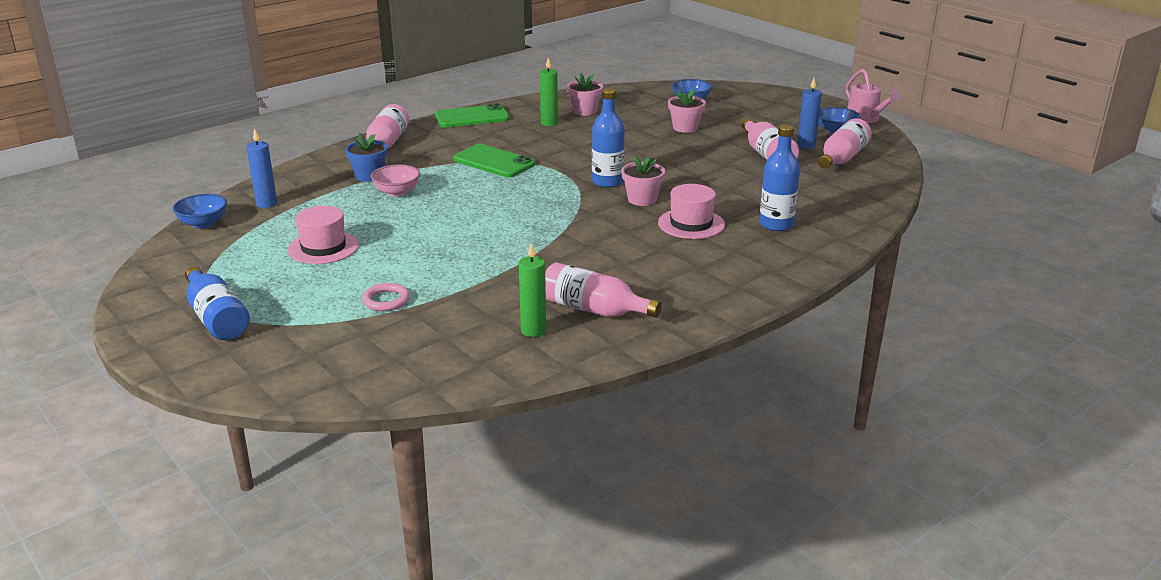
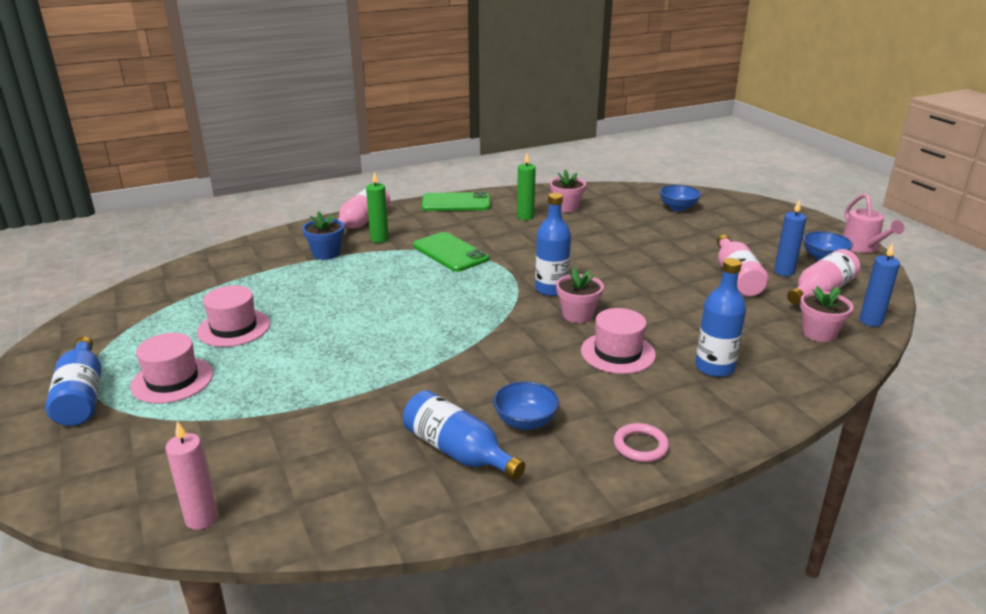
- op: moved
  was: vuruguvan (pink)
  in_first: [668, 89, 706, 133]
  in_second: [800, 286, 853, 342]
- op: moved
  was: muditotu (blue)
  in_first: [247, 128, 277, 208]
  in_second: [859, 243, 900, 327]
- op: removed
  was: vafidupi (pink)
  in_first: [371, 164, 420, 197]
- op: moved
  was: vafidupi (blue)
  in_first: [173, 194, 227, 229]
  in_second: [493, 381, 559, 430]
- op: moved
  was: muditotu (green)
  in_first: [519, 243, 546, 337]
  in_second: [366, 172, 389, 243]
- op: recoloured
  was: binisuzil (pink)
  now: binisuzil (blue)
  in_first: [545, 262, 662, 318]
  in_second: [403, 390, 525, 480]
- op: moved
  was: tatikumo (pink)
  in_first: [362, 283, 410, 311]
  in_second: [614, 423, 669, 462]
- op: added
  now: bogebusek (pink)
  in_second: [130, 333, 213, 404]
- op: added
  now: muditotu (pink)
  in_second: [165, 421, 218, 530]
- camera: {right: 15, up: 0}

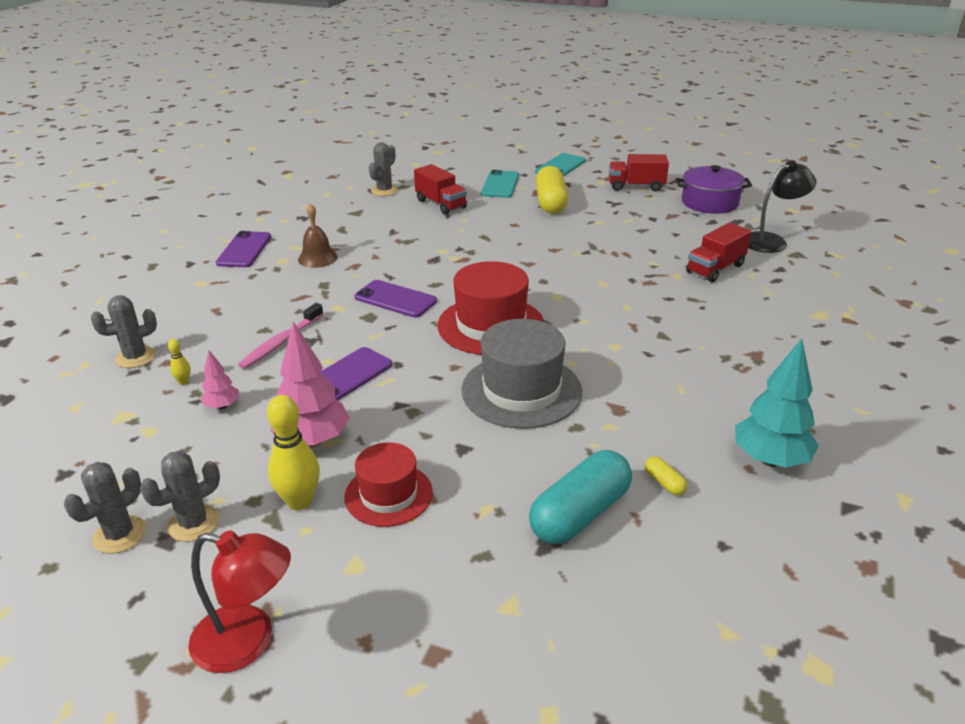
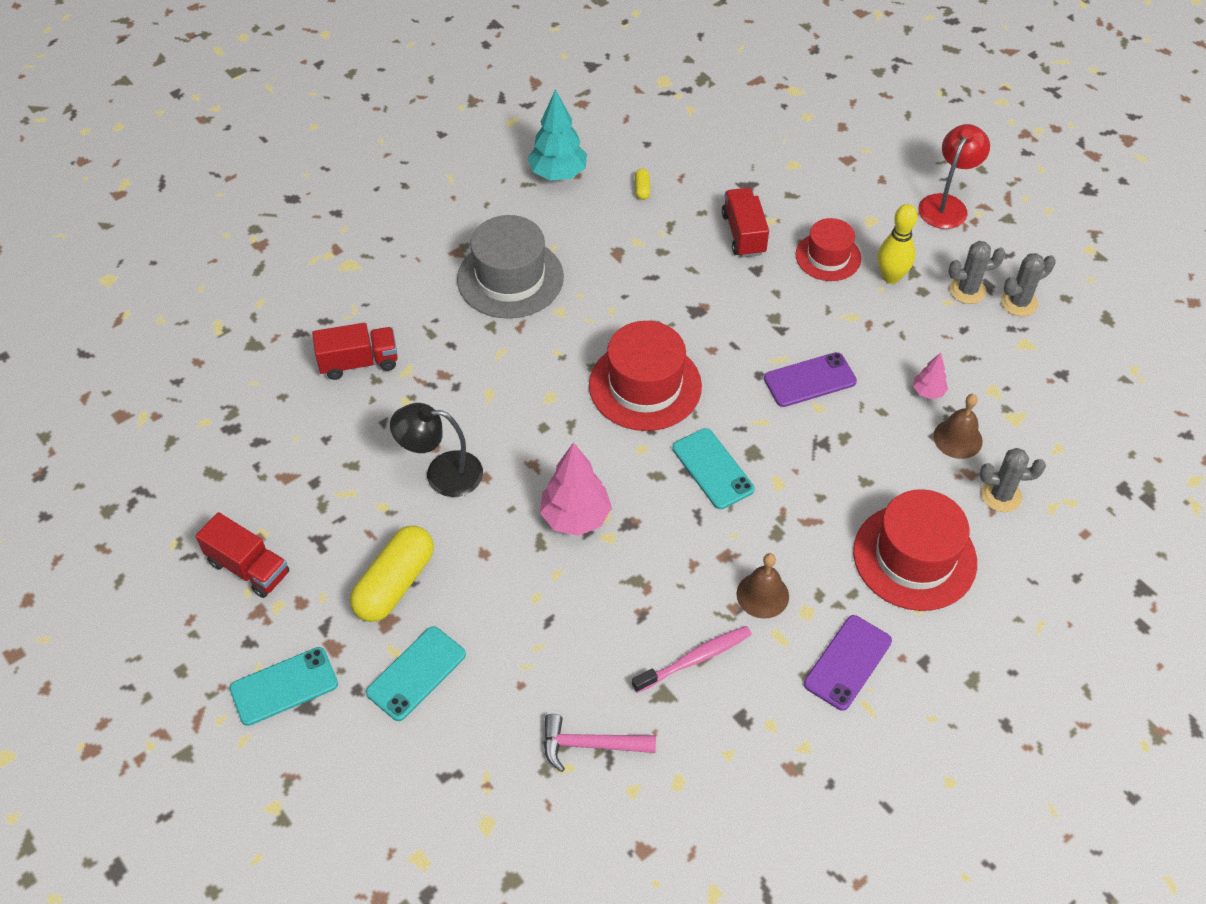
- op: replaced
  was: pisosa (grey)
  now: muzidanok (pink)
  in_first: [369, 142, 398, 196]
  in_second: [544, 714, 656, 772]
- op: moved
  was: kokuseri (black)
  in_first: [748, 160, 816, 253]
  in_second: [390, 403, 483, 497]
- op: moved
  was: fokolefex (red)
  in_first: [414, 164, 467, 215]
  in_second: [722, 188, 769, 257]
- op: removed
  was: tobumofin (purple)
  in_first: [675, 165, 752, 214]
- op: recoloured
  was: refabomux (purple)
  now: refabomux (turquoise)
  in_first: [355, 280, 437, 317]
  in_second: [672, 428, 755, 509]
- op: moved
  was: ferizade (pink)
  in_first: [238, 303, 324, 369]
  in_second: [632, 626, 752, 693]
- op: moved
  was: bogebusek (grey)
  in_first: [461, 319, 582, 429]
  in_second: [457, 215, 564, 319]
- op: moved
  was: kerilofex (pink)
  in_first: [270, 321, 350, 447]
  in_second: [540, 442, 612, 536]
- op: replaced
  was: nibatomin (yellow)
  now: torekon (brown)
  in_first: [168, 339, 191, 385]
  in_second: [933, 394, 983, 459]
- op: removed
  was: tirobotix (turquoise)
  in_first: [529, 450, 632, 544]
- op: turned
  was: kokuseri (red)
  in_first: [188, 530, 291, 673]
  in_second: [918, 124, 990, 229]
  clockwise: 75
- op: added
  now: bogebusek (red)
  in_second: [853, 489, 977, 611]
- camera: {right: -150, up: 20}

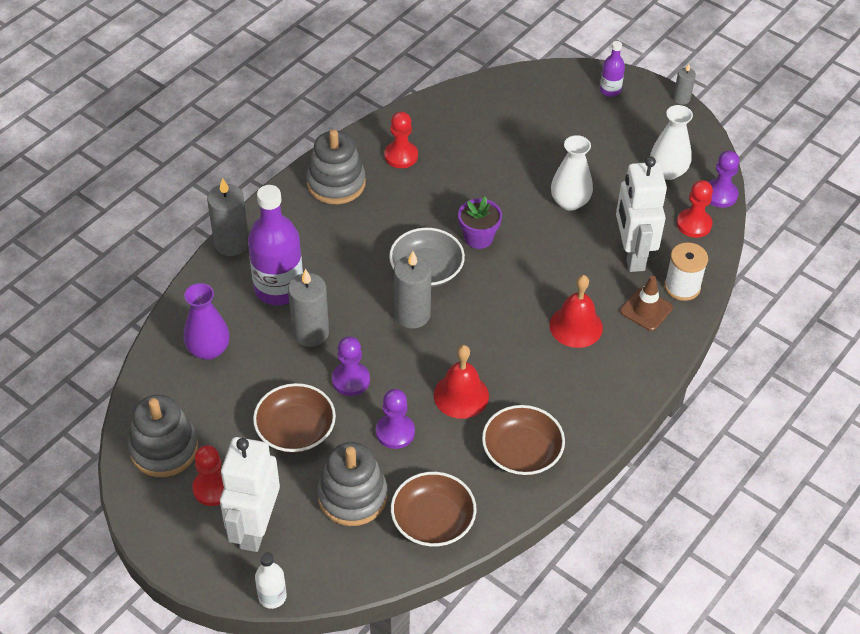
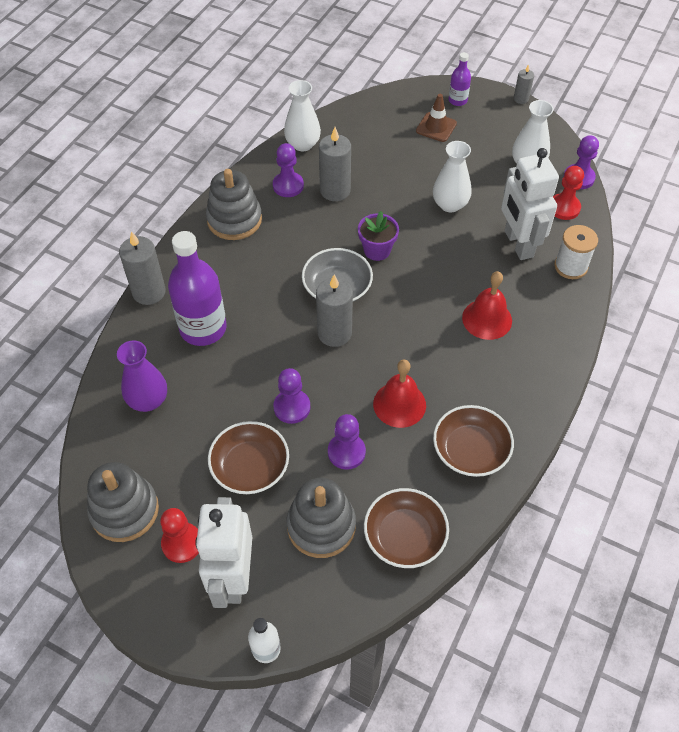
- op: recoloured
  was: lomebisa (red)
  now: lomebisa (purple)
  in_first: [385, 111, 418, 168]
  in_second: [273, 143, 304, 197]
- op: moved
  was: muditotu (grey)
  in_first: [288, 269, 329, 347]
  in_second: [319, 127, 351, 201]
- op: moved
  was: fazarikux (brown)
  in_first: [620, 276, 673, 331]
  in_second: [416, 94, 457, 142]
- op: added
  now: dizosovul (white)
  in_second: [284, 80, 321, 151]
- camera: {right: -10, up: 5}

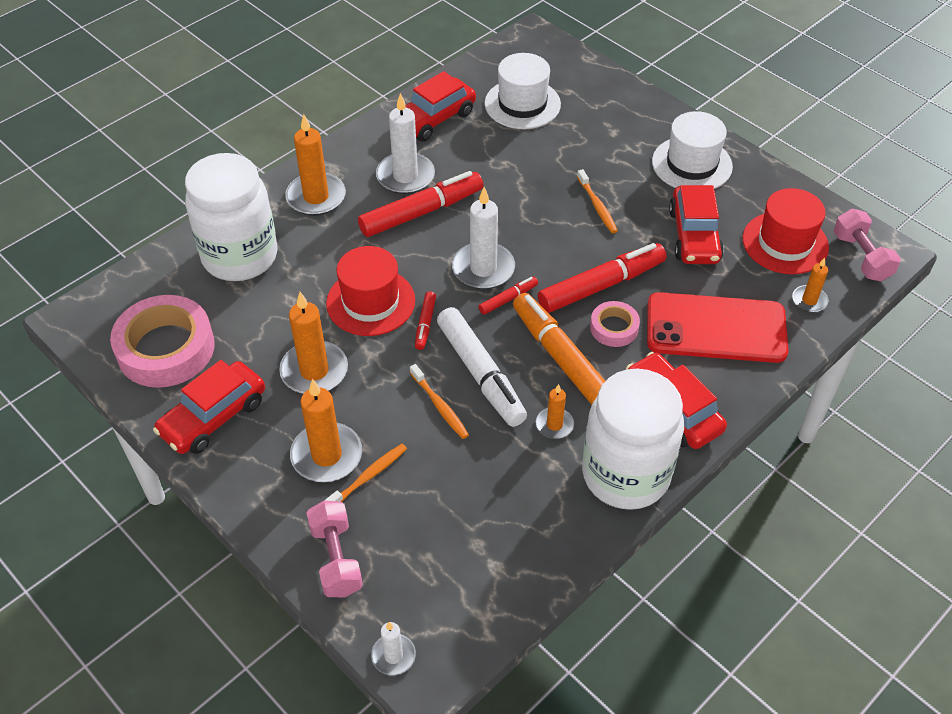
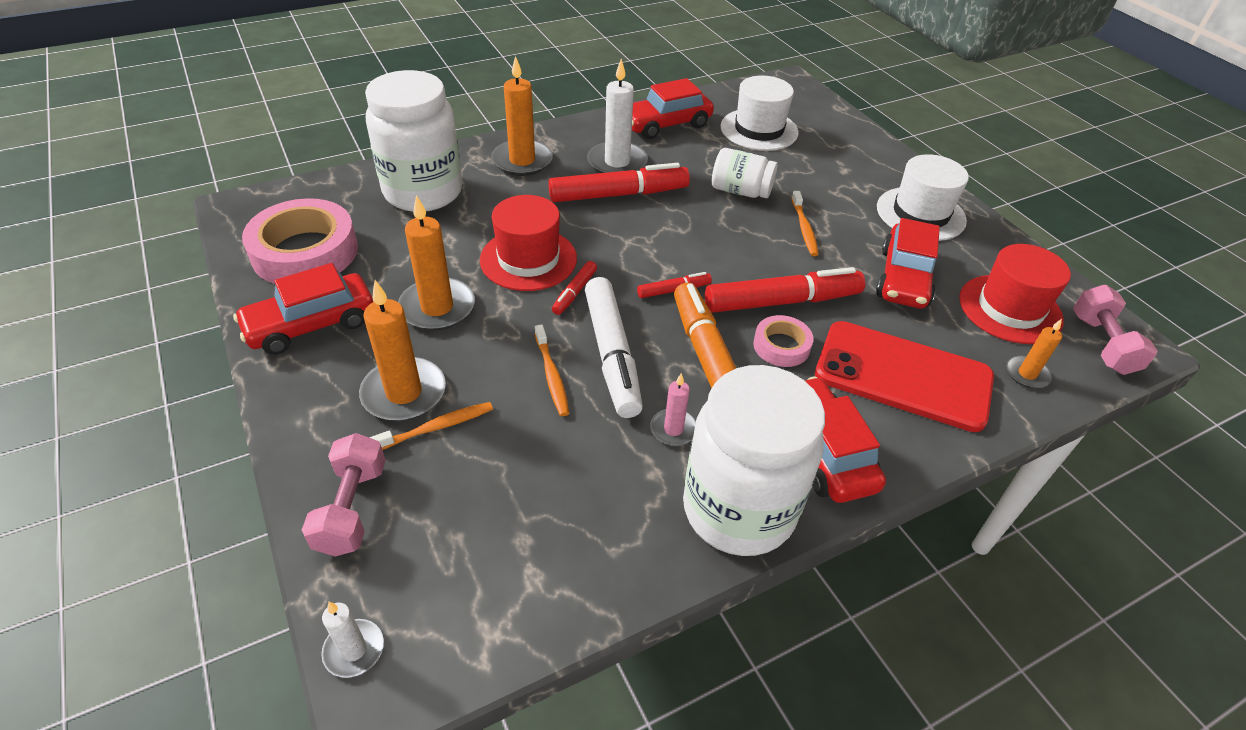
- op: removed
  was: muditotu (white)
  in_first: [452, 187, 515, 289]
- op: recoloured
  was: muditotu (orange)
  now: muditotu (pink)
  in_first: [536, 384, 574, 439]
  in_second: [650, 373, 696, 446]
- op: added
  now: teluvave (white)
  in_second: [712, 148, 778, 198]
- camera: {right: 15, up: -5}

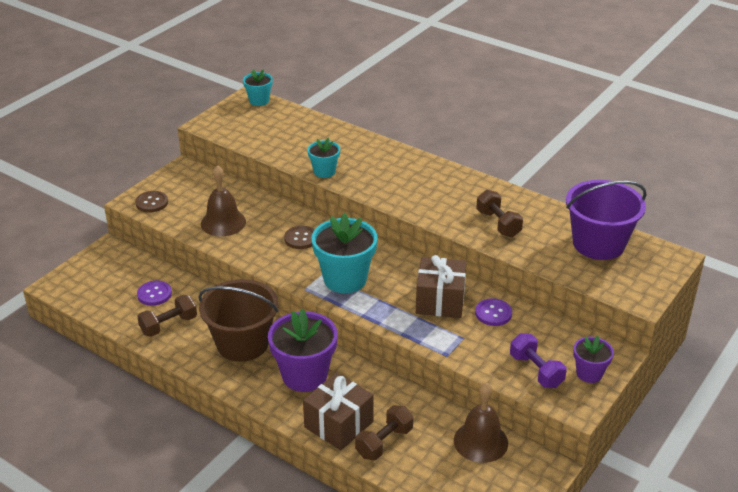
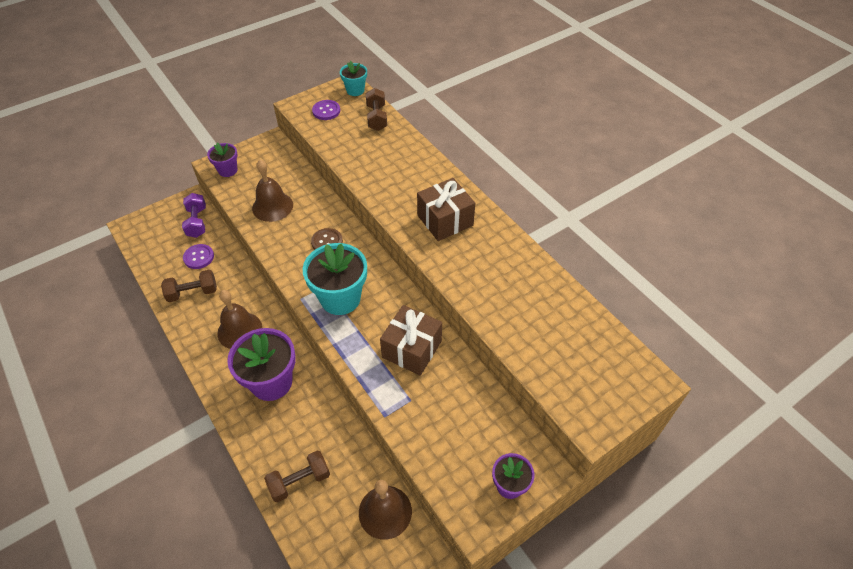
- op: removed
  was: vuruguvan (turquoise)
  in_first: [307, 138, 340, 178]
- op: removed
  was: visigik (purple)
  in_first: [566, 180, 646, 260]
- op: moved
  was: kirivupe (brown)
  in_first: [476, 190, 523, 237]
  in_second: [366, 88, 387, 131]
- op: replaced
  was: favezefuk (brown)
  now: vuruguvan (purple)
  in_first: [135, 191, 168, 213]
  in_second: [207, 143, 238, 177]
- op: replaced
  was: visigik (brown)
  now: torekon (brown)
  in_first: [199, 279, 279, 362]
  in_second: [217, 290, 262, 349]
- op: moved
  was: favezefuk (purple)
  in_first: [475, 298, 512, 326]
  in_second: [312, 100, 340, 120]
- op: moved
  was: kirivupe (purple)
  in_first: [510, 333, 567, 388]
  in_second: [182, 193, 206, 238]
- op: moved
  was: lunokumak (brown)
  in_first: [303, 373, 374, 450]
  in_second: [417, 178, 475, 241]
- camera: {right: 20, up: 15}

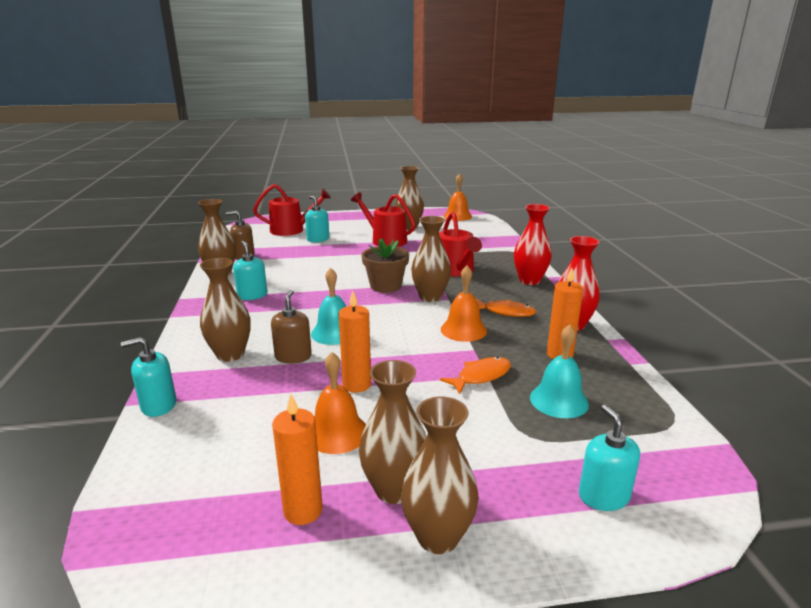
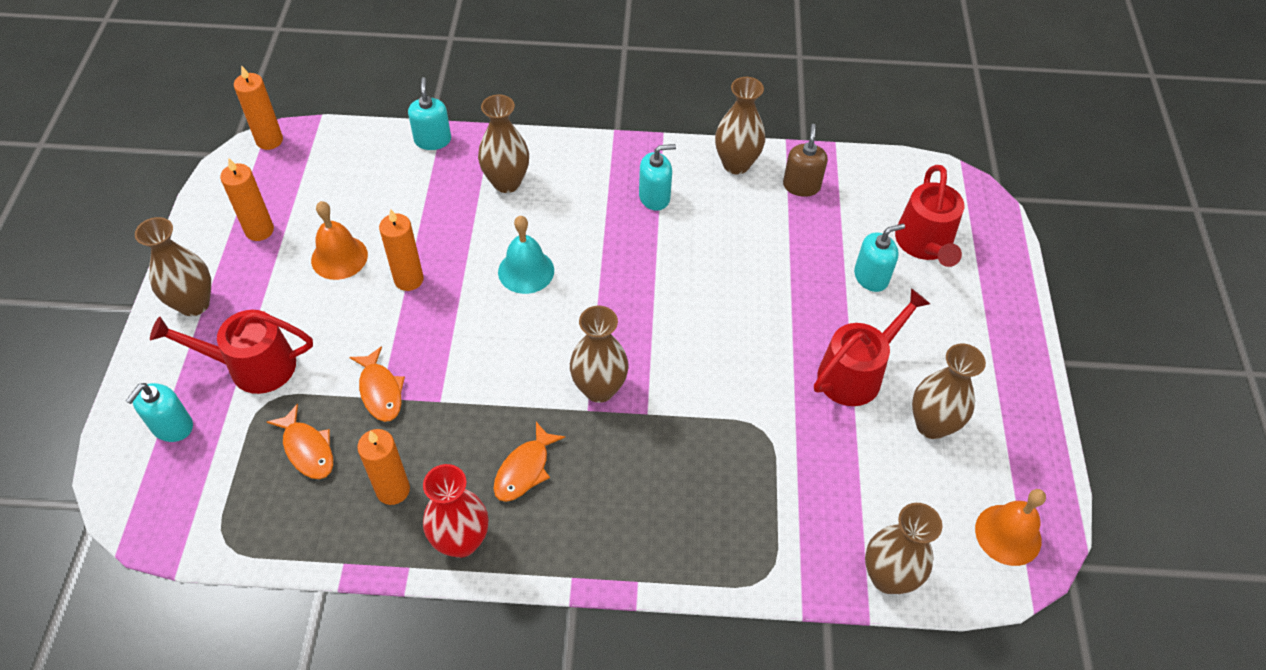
- op: removed
  was: dizosovul (red)
  in_first: [514, 204, 552, 285]
- op: moved
  was: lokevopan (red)
  in_first: [439, 212, 482, 277]
  in_second: [150, 310, 313, 394]
- op: removed
  was: vuruguvan (brown)
  in_first: [361, 238, 409, 293]
- op: removed
  was: torekon (orange)
  in_first: [441, 266, 487, 342]
- op: removed
  was: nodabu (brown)
  in_first: [271, 290, 312, 364]
- op: replaced
  was: torekon (turquoise)
  now: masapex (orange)
  in_first: [530, 324, 589, 418]
  in_second: [267, 404, 333, 479]
- op: moved
  was: dizosovul (brown)
  in_first: [359, 360, 426, 504]
  in_second: [865, 503, 943, 594]
- op: turned
  was: nodabu (turquoise)
  in_first: [579, 405, 640, 511]
  in_second: [126, 383, 193, 442]
  clockwise: 120
- op: added
  now: muditotu (orange)
  in_second: [234, 65, 283, 150]
- camera: {right: 100, up: 30}

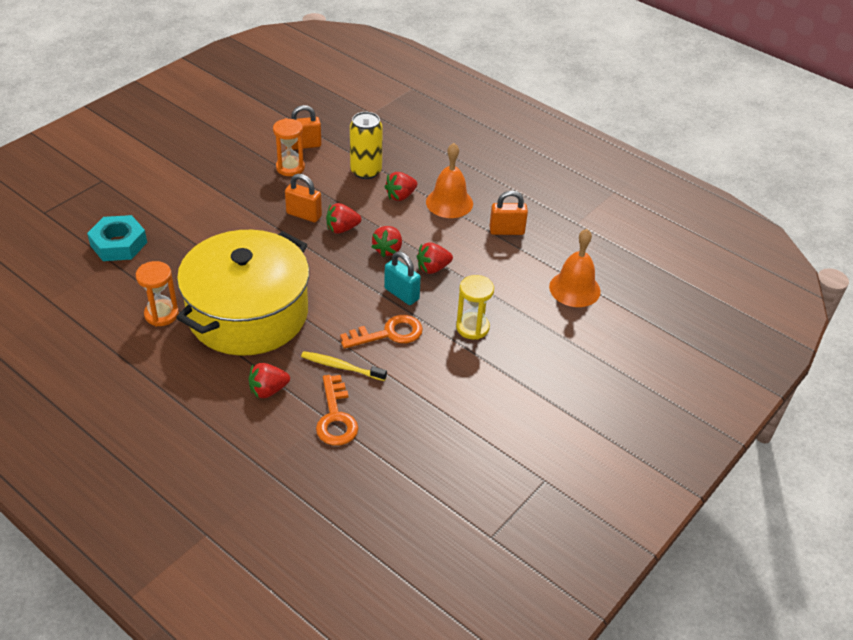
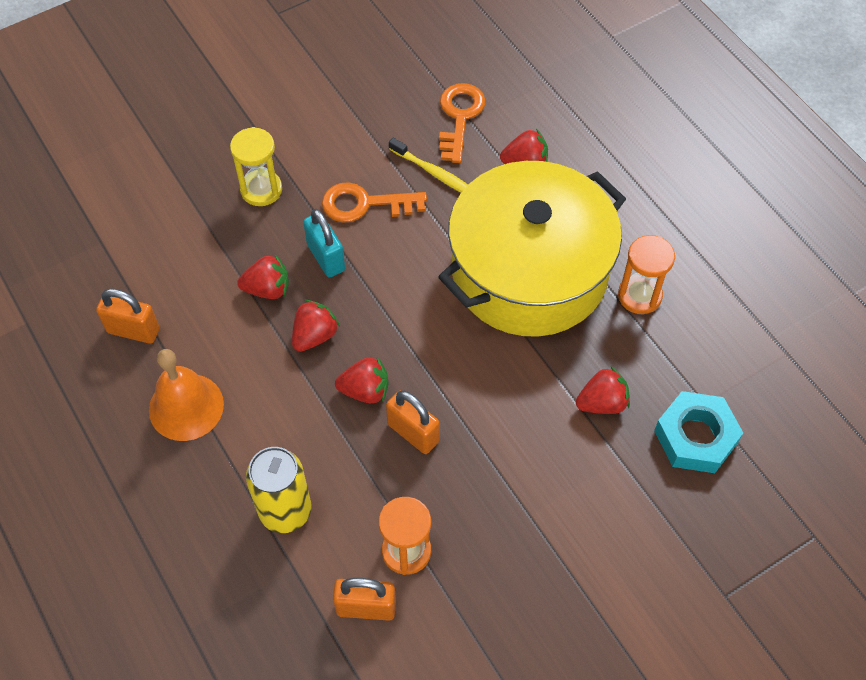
- op: moved
  was: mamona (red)
  in_first: [384, 172, 417, 201]
  in_second: [576, 367, 630, 414]
- op: removed
  was: torekon (orange)
  in_first: [549, 229, 601, 307]
- camera: {right: -160, up: 15}

